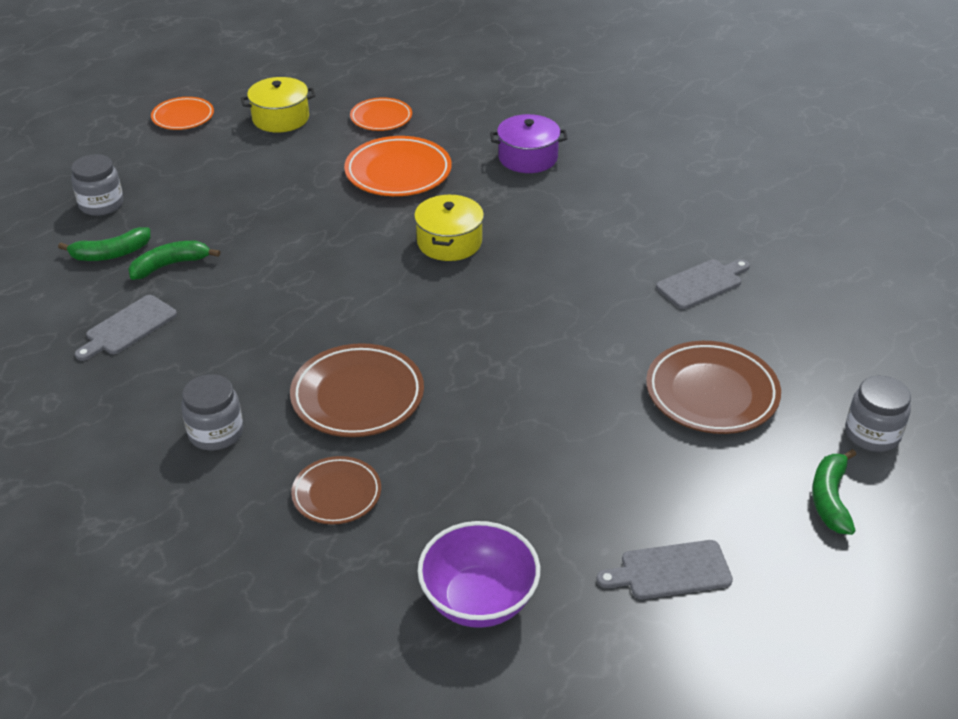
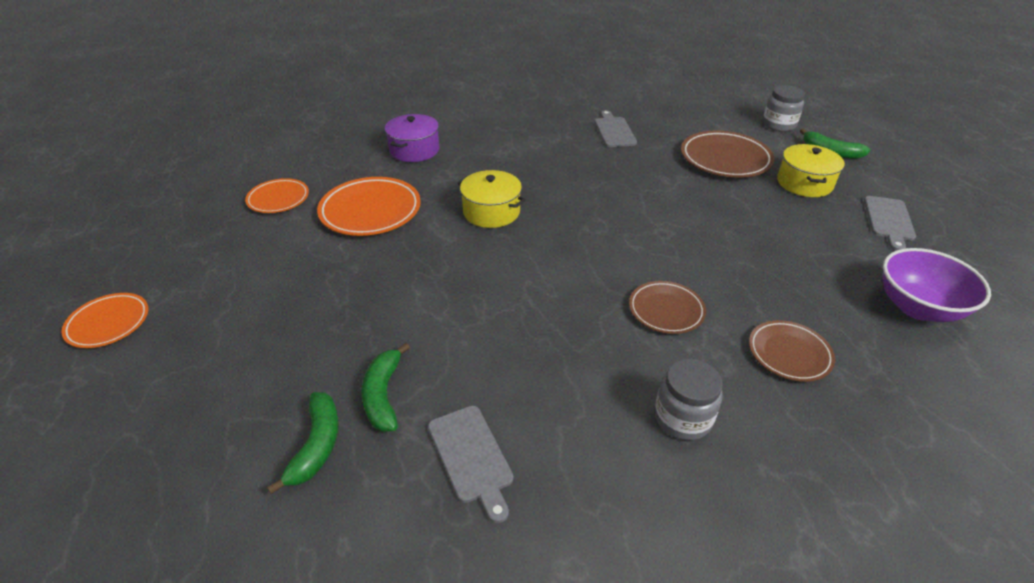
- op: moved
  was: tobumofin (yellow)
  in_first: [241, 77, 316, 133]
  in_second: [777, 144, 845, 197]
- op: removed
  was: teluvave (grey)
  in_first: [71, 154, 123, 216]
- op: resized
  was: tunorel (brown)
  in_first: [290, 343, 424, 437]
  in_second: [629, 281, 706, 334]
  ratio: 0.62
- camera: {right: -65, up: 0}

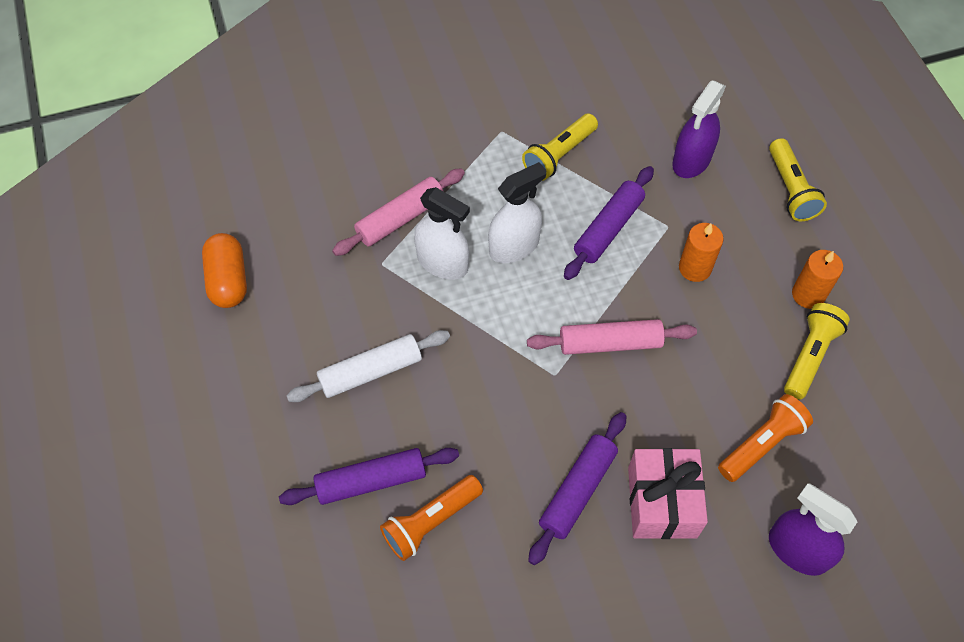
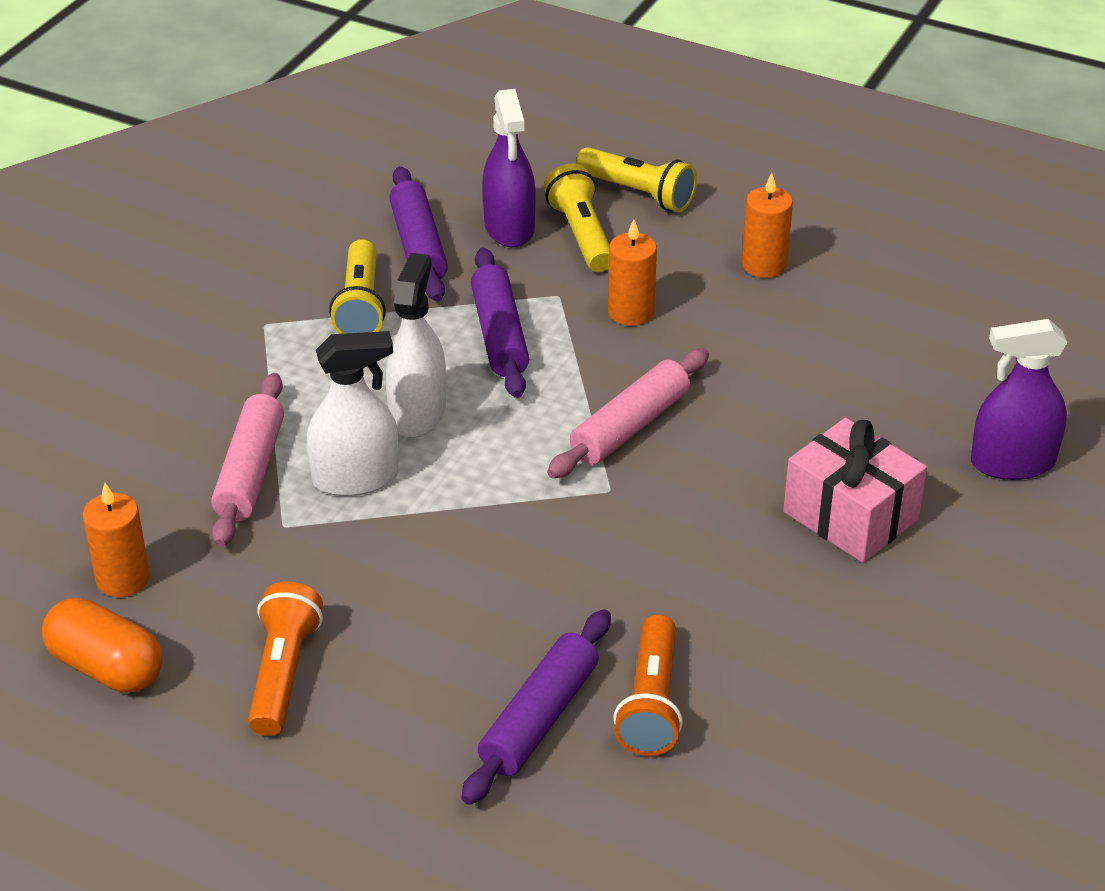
- op: moved
  was: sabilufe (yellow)
  in_first: [784, 303, 850, 400]
  in_second: [544, 164, 609, 272]
- op: removed
  was: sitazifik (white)
  in_first: [286, 330, 450, 402]
- op: moved
  was: sabilufe (orange)
  in_first: [718, 394, 813, 482]
  in_second: [248, 582, 323, 736]
- op: moved
  was: sitazifik (purple)
  in_first: [528, 412, 626, 565]
  in_second: [389, 166, 448, 301]
- op: added
  now: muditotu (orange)
  in_second: [83, 483, 150, 597]
- camera: {right: -45, up: -20}

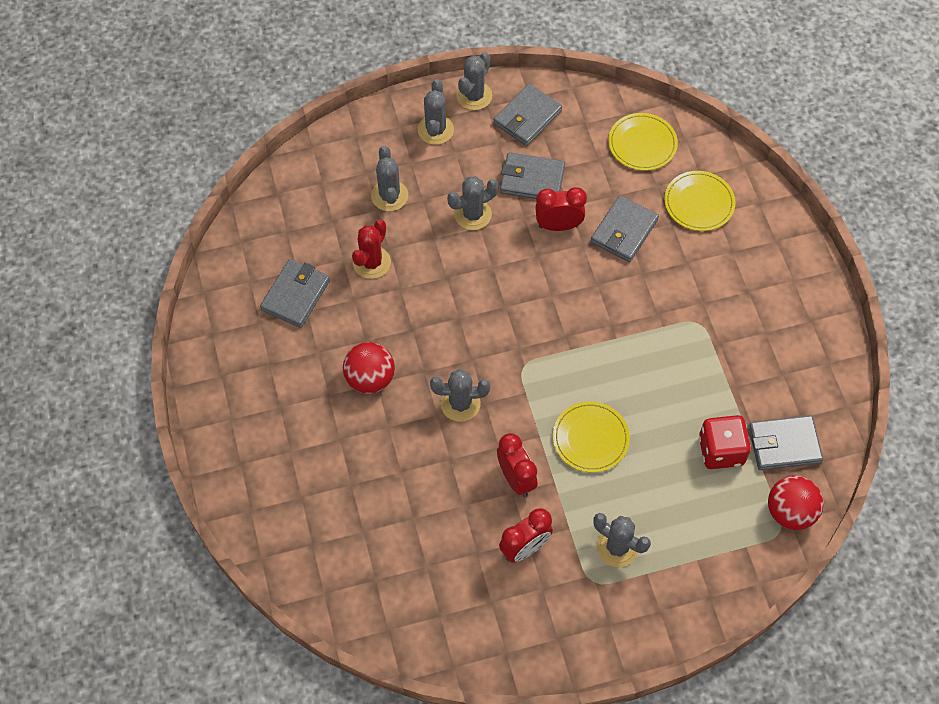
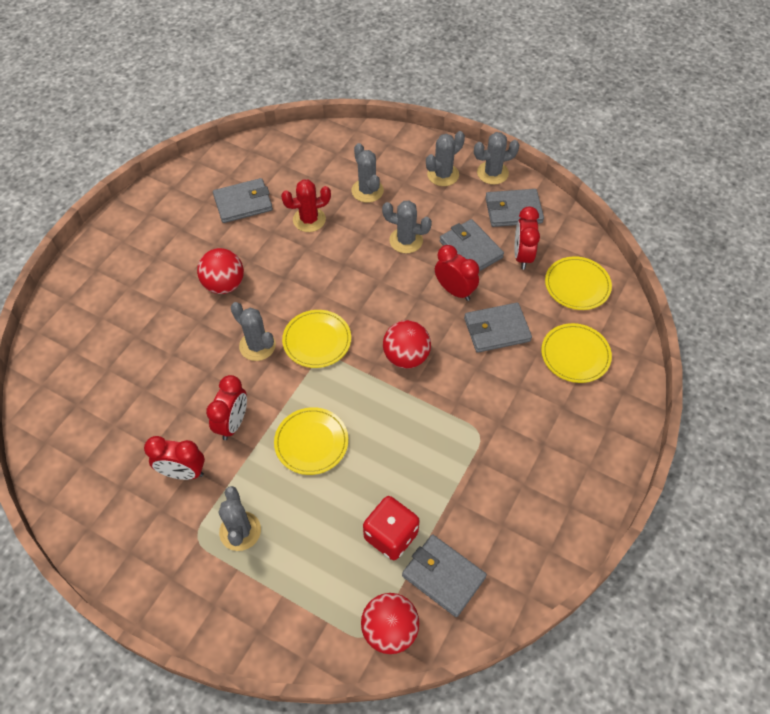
- op: turned
  was: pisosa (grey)
  in_first: [371, 146, 408, 211]
  in_second: [352, 143, 384, 203]
  clockwise: -60
- op: added
  now: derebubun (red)
  in_second: [515, 206, 540, 269]
- op: added
  now: tunorel (yellow)
  in_second: [282, 310, 351, 368]
- op: added
  now: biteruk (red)
  in_second: [383, 320, 431, 369]
- camera: {right: 45, up: -5}

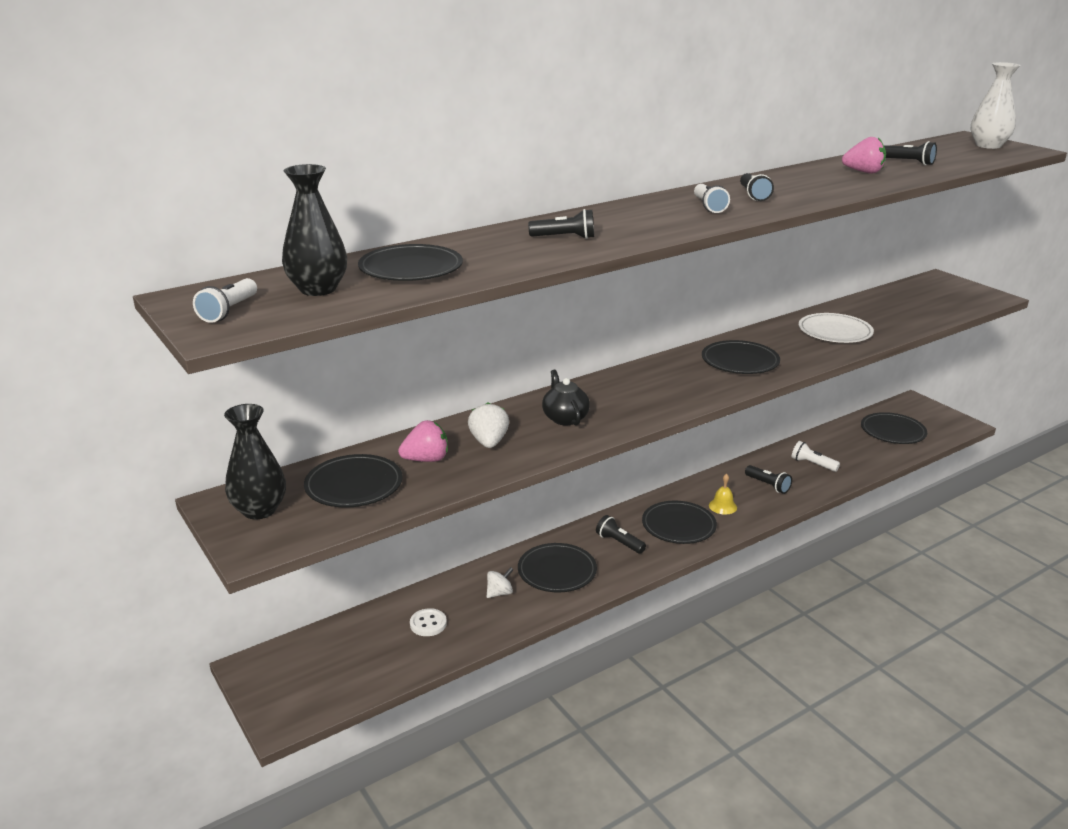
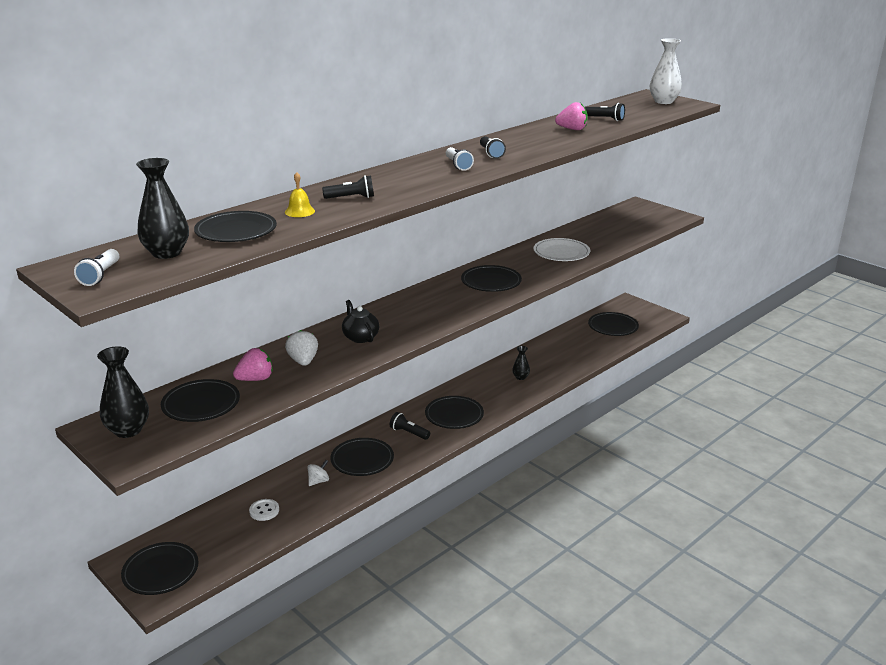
- op: removed
  was: sabilufe (white)
  in_first: [792, 441, 840, 472]
- op: replaced
  was: sabilufe (black)
  now: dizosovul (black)
  in_first: [745, 465, 792, 494]
  in_second: [512, 346, 530, 380]
- op: moved
  was: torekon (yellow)
  in_first: [709, 474, 737, 514]
  in_second: [285, 172, 315, 217]
- op: added
  now: tunorel (black)
  in_second: [121, 542, 199, 595]
- camera: {right: -10, up: 0}

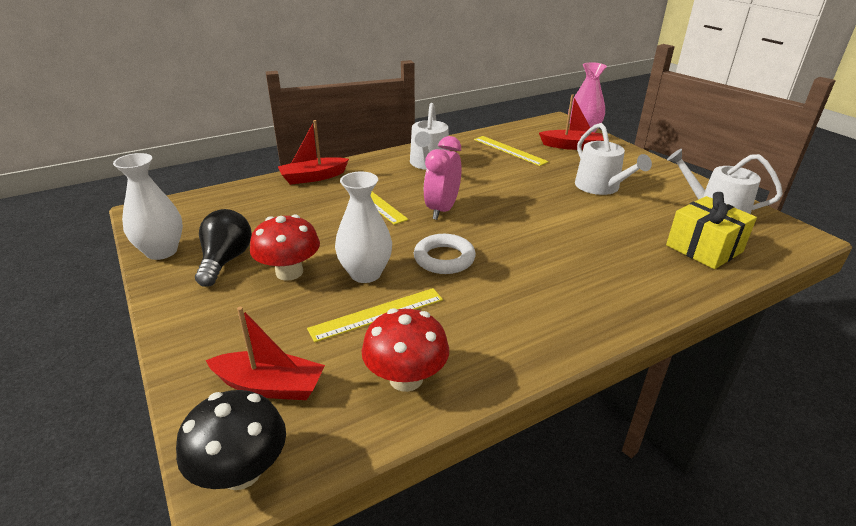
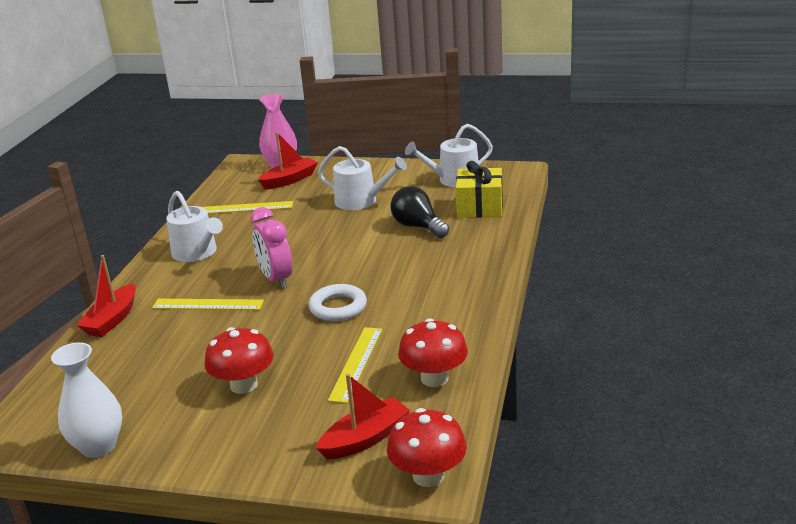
- op: removed
  was: dizosovul (white)
  in_first: [335, 172, 392, 283]
- op: moved
  was: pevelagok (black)
  in_first: [195, 209, 252, 287]
  in_second: [390, 186, 449, 238]
- op: recoloured
  was: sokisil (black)
  now: sokisil (red)
  in_first: [176, 390, 286, 490]
  in_second: [387, 408, 467, 487]
- camera: {right: -45, up: -5}

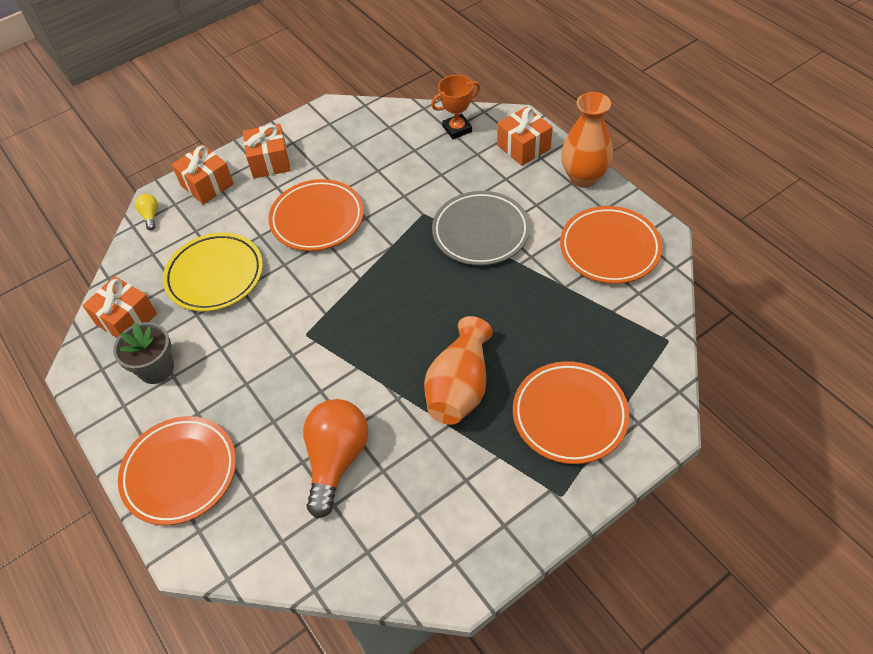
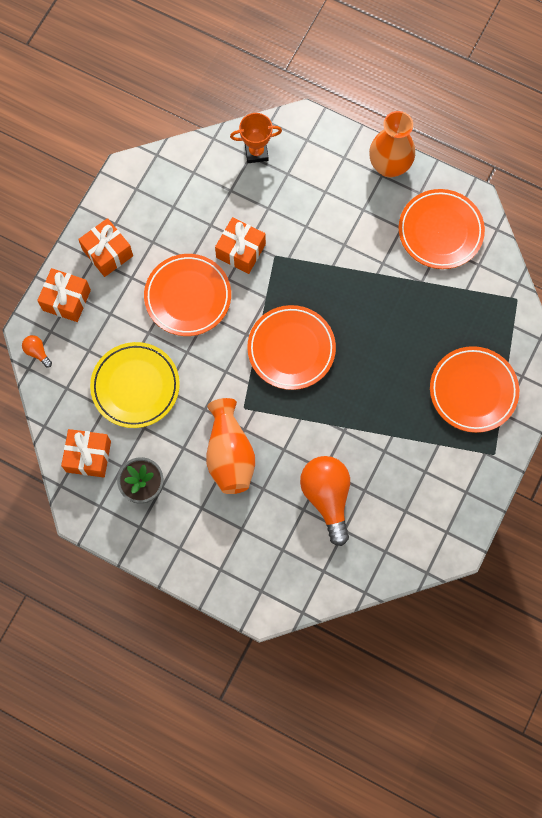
- op: turned
  was: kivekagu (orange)
  in_first: [431, 75, 480, 139]
  in_second: [230, 113, 282, 163]
  clockwise: 45
- op: moved
  was: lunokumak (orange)
  in_first: [497, 107, 553, 166]
  in_second: [215, 217, 266, 274]
- op: removed
  was: tunorel (grey)
  in_first: [432, 191, 530, 265]
- op: recoloured
  was: pevelagok (yellow)
  now: pevelagok (orange)
  in_first: [135, 194, 158, 230]
  in_second: [22, 335, 52, 368]
- op: moved
  was: dizosovul (orange)
  in_first: [424, 316, 493, 425]
  in_second: [206, 398, 255, 494]
- op: moved
  was: tunorel (orange)
  in_first: [118, 416, 236, 525]
  in_second: [247, 305, 336, 390]
- camera: {right: -30, up: 20}

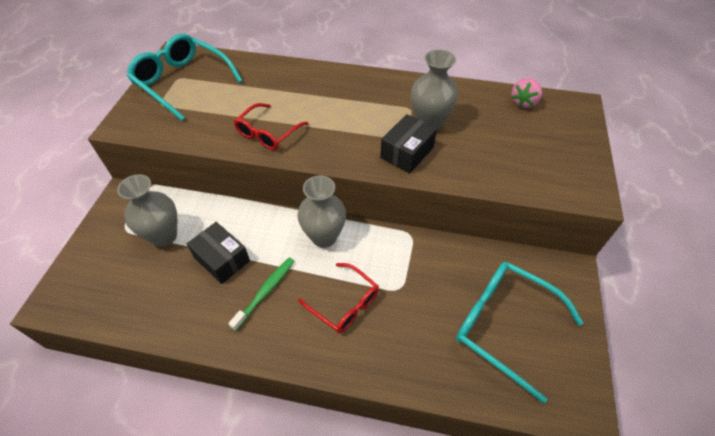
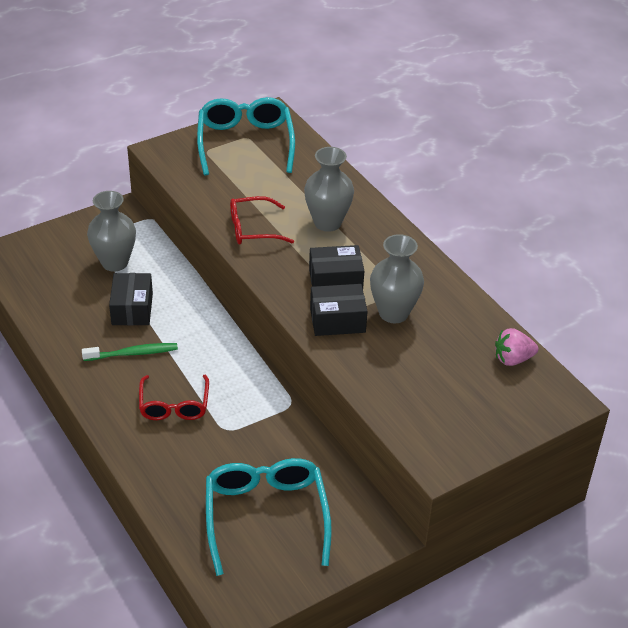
- op: moved
  was: dizosovul (grey)
  in_first: [298, 175, 346, 248]
  in_second: [304, 147, 354, 232]
- op: added
  now: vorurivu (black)
  in_second: [309, 245, 364, 288]
- camera: {right: 45, up: -10}

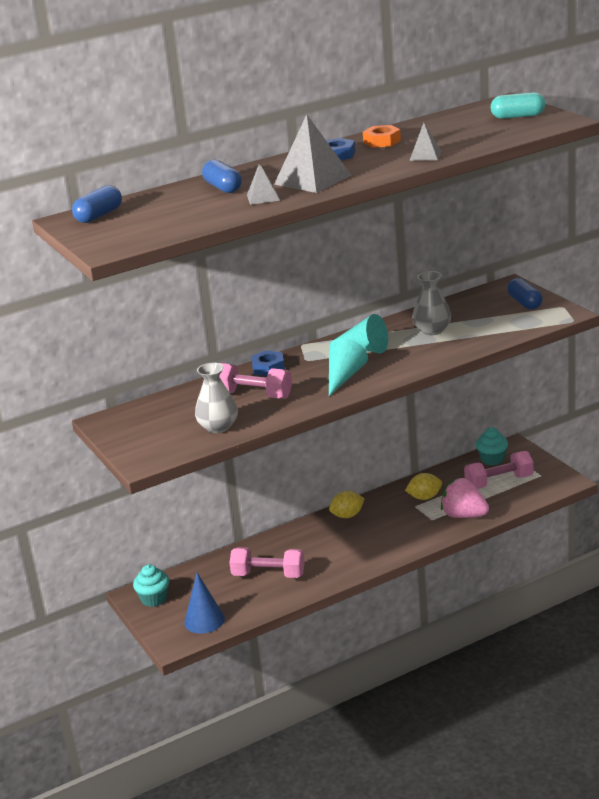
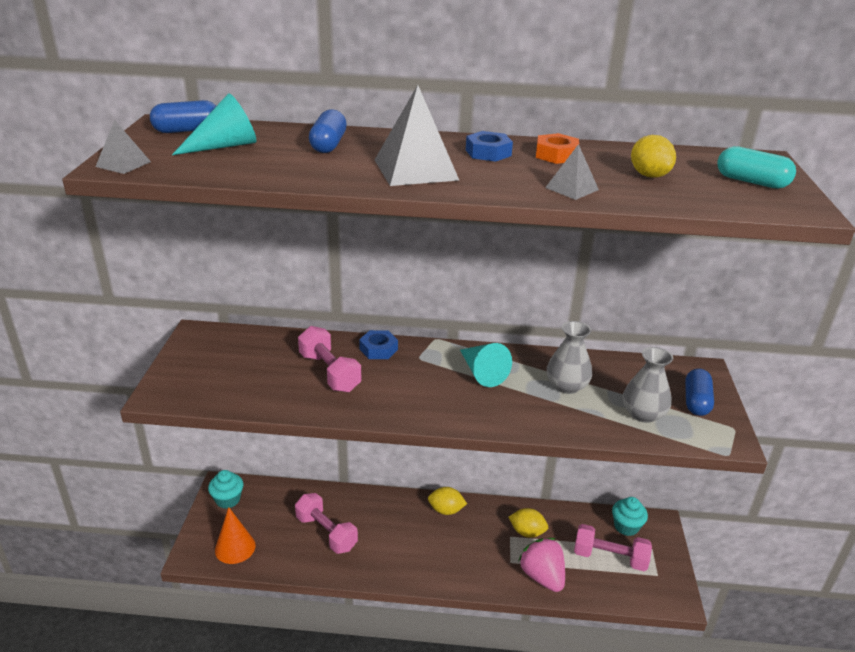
- op: moved
  was: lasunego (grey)
  in_first: [247, 163, 280, 205]
  in_second: [95, 120, 151, 174]
- op: moved
  was: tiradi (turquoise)
  in_first: [329, 338, 368, 396]
  in_second: [172, 93, 257, 155]
- op: moved
  was: dizosovul (grey)
  in_first: [195, 363, 238, 433]
  in_second: [623, 347, 673, 423]
- op: recoloured
  was: tiradi (blue)
  now: tiradi (orange)
  in_first: [184, 573, 225, 634]
  in_second: [215, 507, 255, 564]
- op: added
  now: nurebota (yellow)
  in_second: [631, 135, 676, 178]
- camera: {right: 30, up: 5}

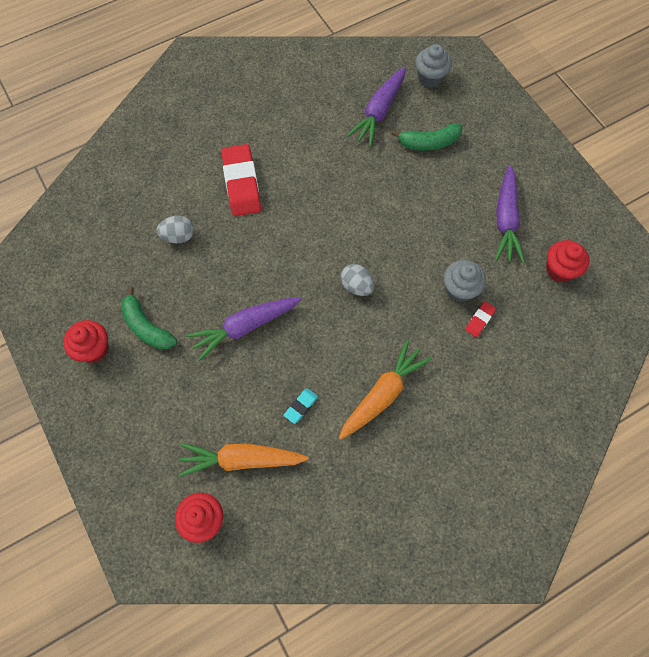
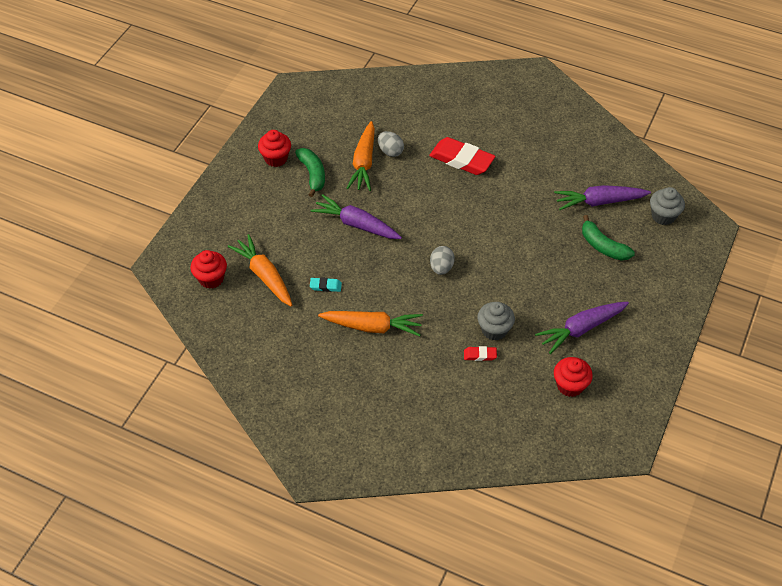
- op: turned
  was: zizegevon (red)
  in_first: [221, 144, 261, 216]
  in_second: [429, 137, 496, 175]
  clockwise: 75
- op: turned
  was: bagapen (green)
  in_first: [121, 286, 177, 350]
  in_second: [295, 148, 325, 197]
  clockwise: 150
- op: added
  now: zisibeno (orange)
  in_second: [347, 121, 375, 191]
- camera: {right: 55, up: -15}

